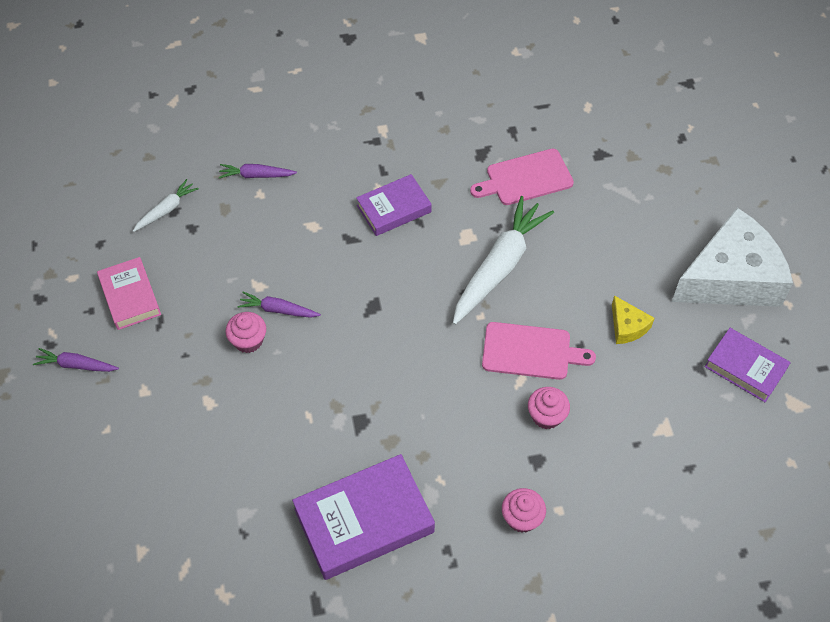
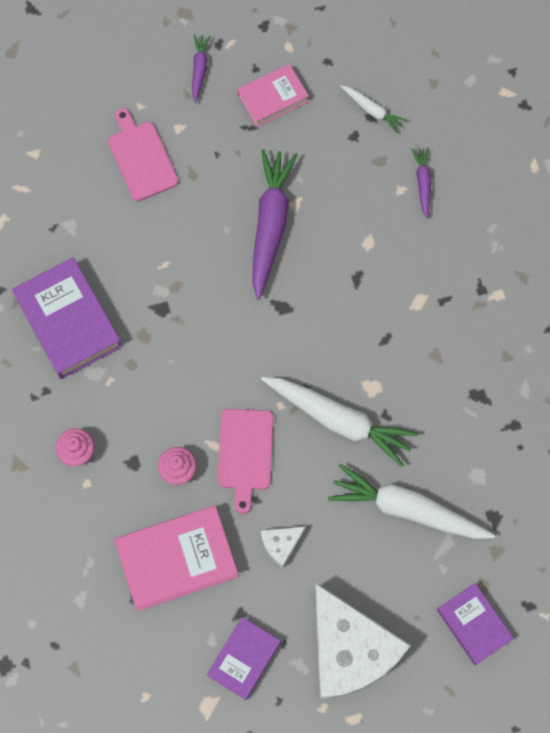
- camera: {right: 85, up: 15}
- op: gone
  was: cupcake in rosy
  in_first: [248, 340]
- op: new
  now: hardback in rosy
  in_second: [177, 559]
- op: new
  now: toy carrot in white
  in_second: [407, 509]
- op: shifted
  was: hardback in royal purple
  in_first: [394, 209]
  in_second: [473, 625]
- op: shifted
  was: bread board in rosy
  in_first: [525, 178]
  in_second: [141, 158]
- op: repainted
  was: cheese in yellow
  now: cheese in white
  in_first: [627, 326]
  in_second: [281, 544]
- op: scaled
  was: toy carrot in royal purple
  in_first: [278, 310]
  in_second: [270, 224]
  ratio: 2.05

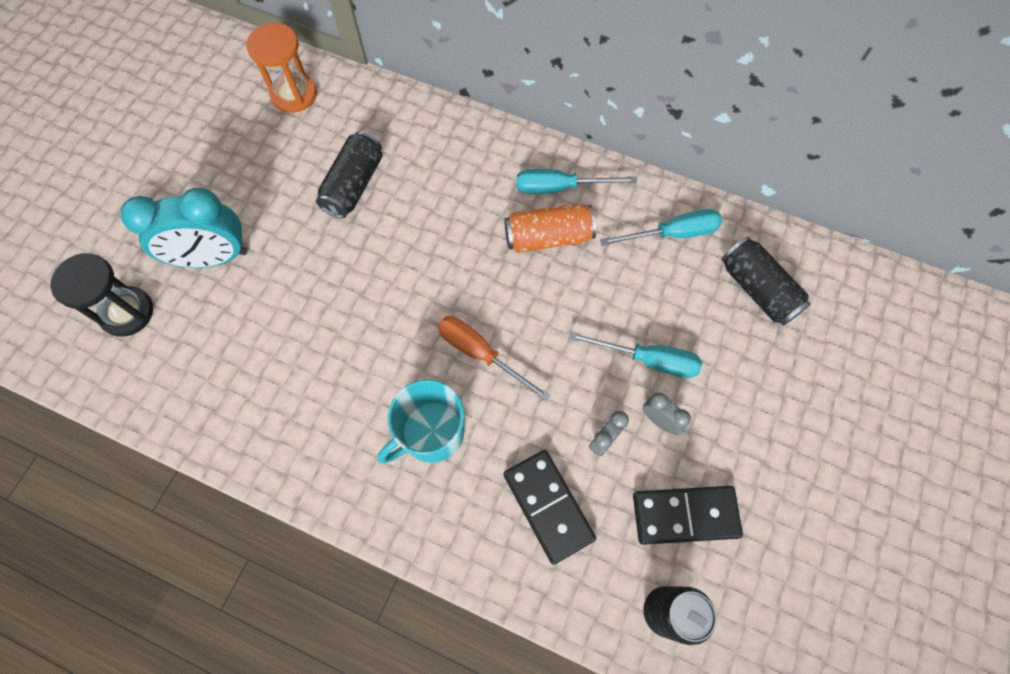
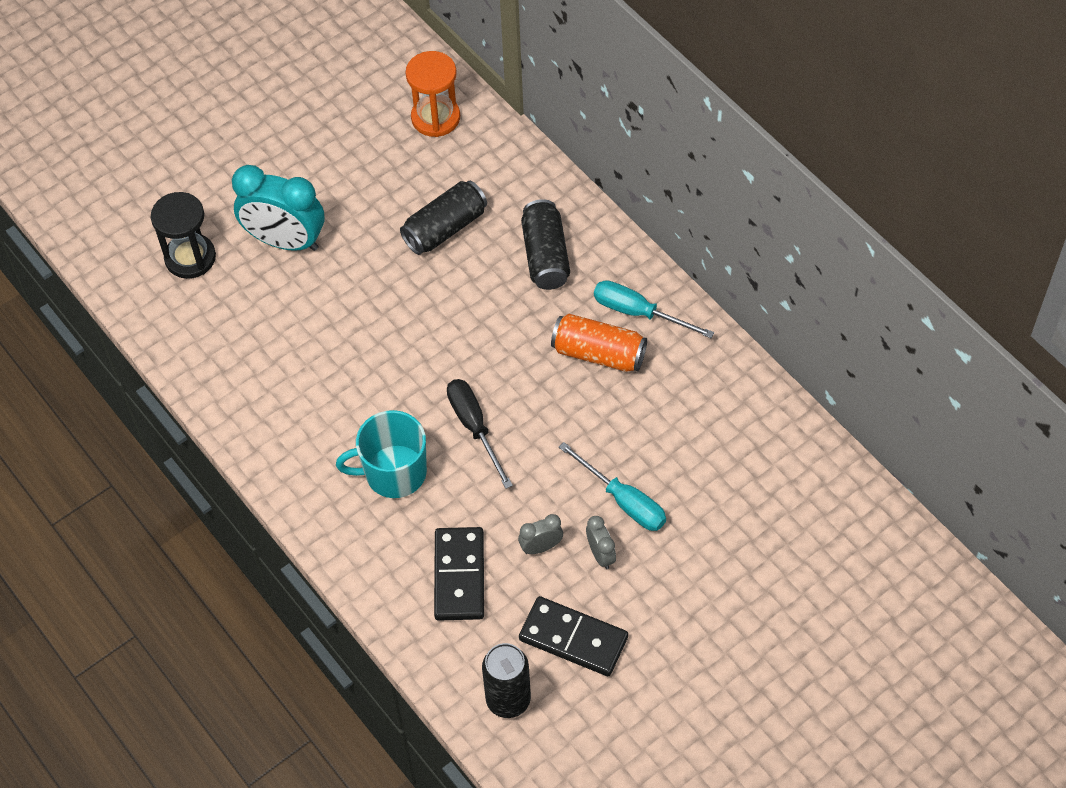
- camera: {right: 30, up: -10}
- op: gone
  was: flat screwdriver in teal
  in_first: [672, 234]
- op: shifted
  was: can in black
  in_first: [758, 289]
  in_second: [545, 255]
- op: repainted
  was: flat screwdriver in orange-coloured
  now: flat screwdriver in black
  in_first: [480, 353]
  in_second: [474, 427]

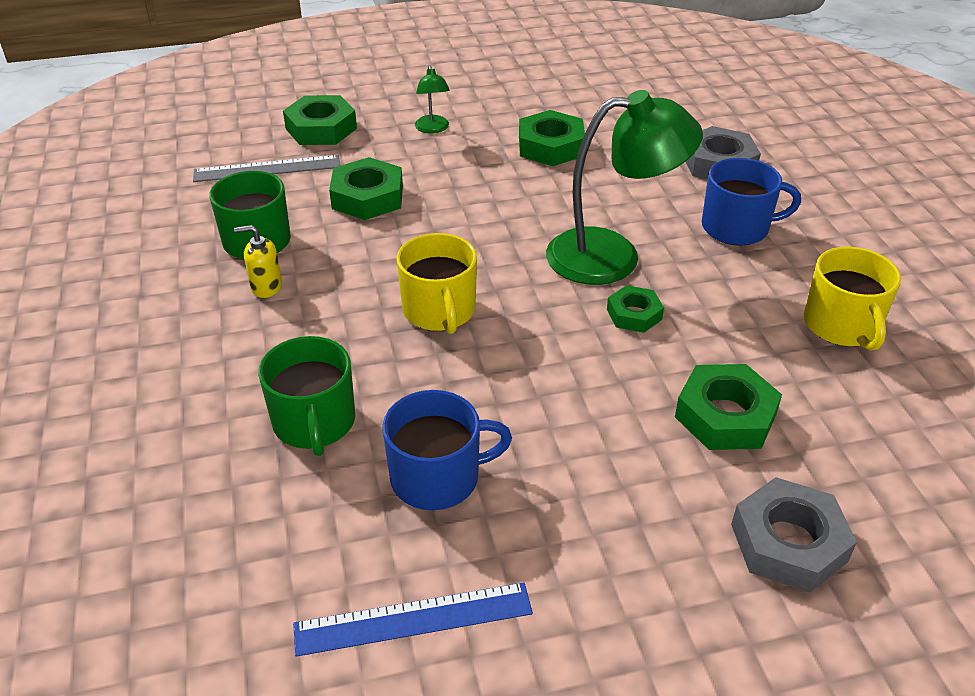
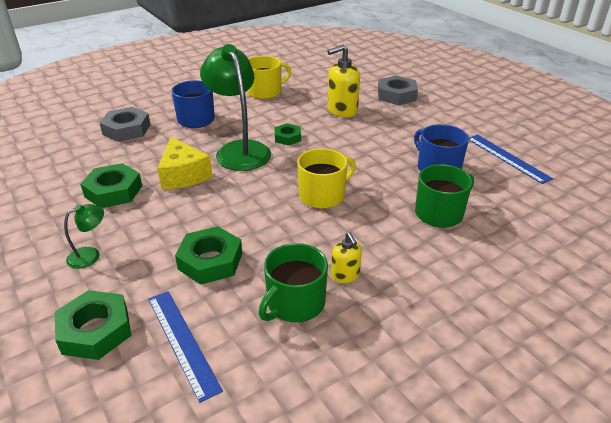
- camera: {right: -110, up: -5}
- op: new
  now: cheese in yellow
  in_second: [183, 175]
- op: swapped
  was: hexagon nut in green
  now: soap pump in yellow
  in_first: [725, 416]
  in_second: [342, 110]
- op: repainted
  was: straightedge in gray
  now: straightedge in royal blue
  in_first: [267, 169]
  in_second: [182, 342]

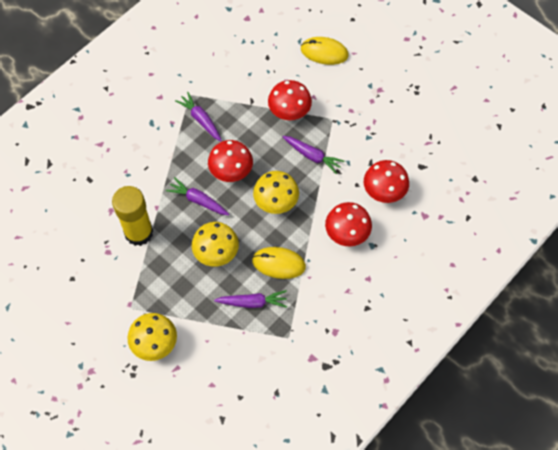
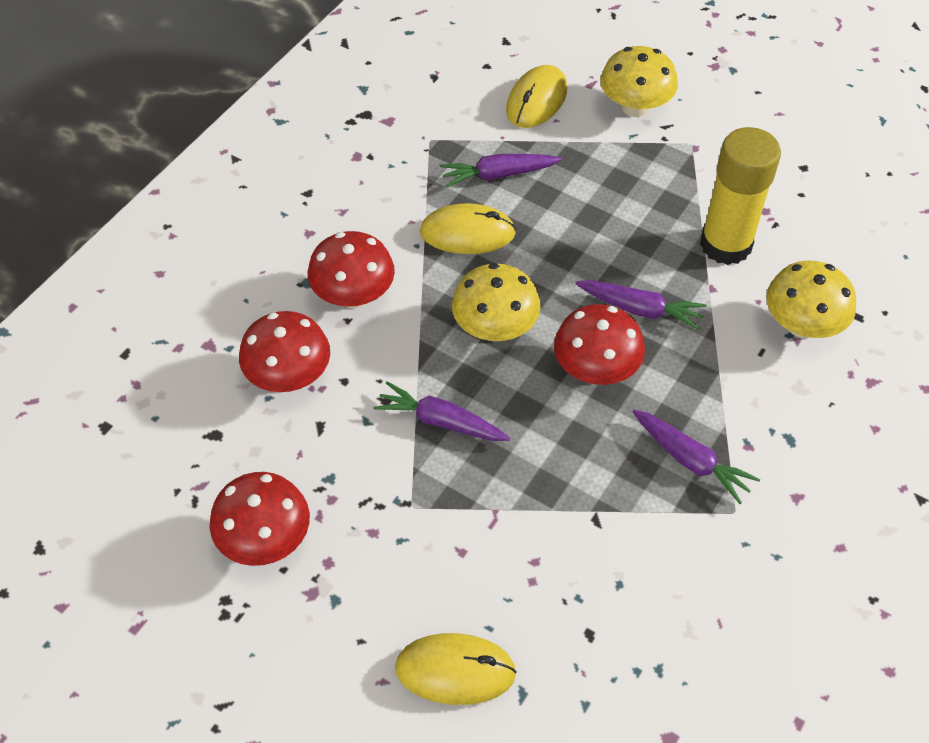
- camera: {right: 170, up: -10}
- op: new
  now: mouse in yellow
  in_second: [536, 100]
- op: shifted
  was: toadstool in yellow
  in_first: [216, 252]
  in_second: [802, 325]
- op: shifted
  was: toadstool in red
  in_first: [289, 111]
  in_second: [265, 540]

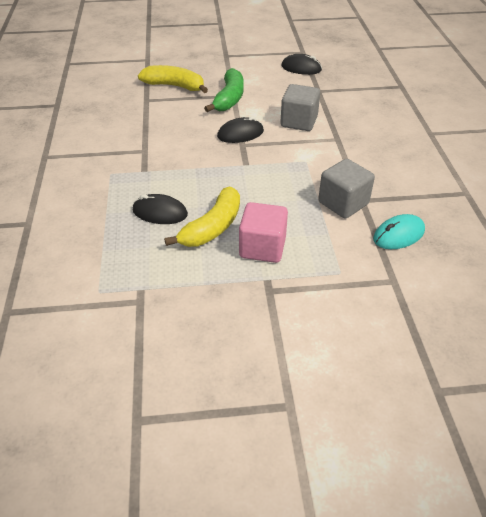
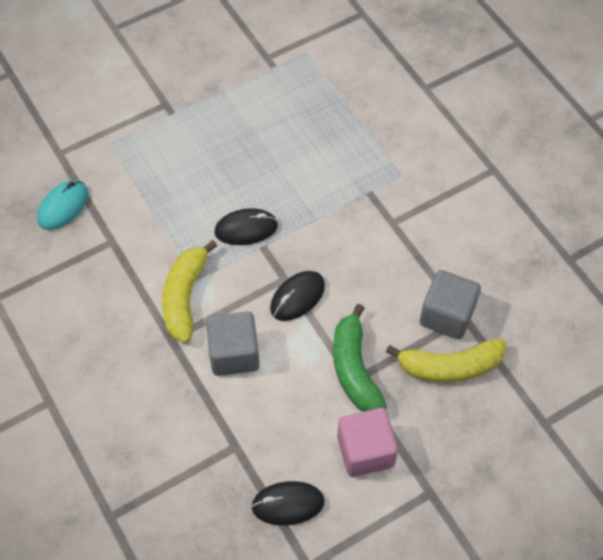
- camera: {right: 155, up: 15}
- op: shifted
  was: mouse in black
  in_first: [160, 212]
  in_second: [246, 229]
- op: shifted
  was: banana fruit in yellow
  in_first: [212, 227]
  in_second: [185, 297]
- op: shifted
  was: solid cube in rosy
  in_first: [262, 247]
  in_second: [365, 451]
- op: shifted
  was: solid cube in gray
  in_first: [343, 203]
  in_second: [447, 315]

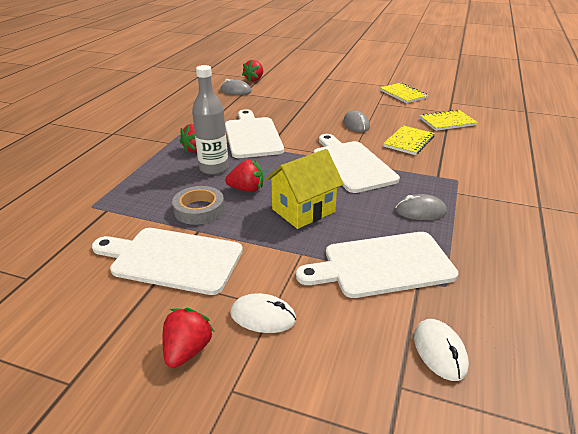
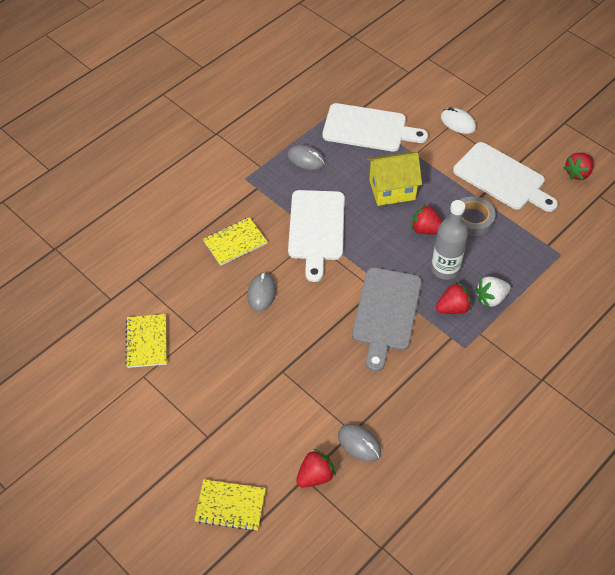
- camera: {right: -155, up: 20}
- op: gone
  was: mouse in white
  in_first: [439, 351]
- op: new
  now: strawberry in white
  in_second: [491, 298]
- op: shifted
  was: strawberry in red
  in_first: [187, 350]
  in_second: [577, 173]
- op: shifted
  was: notepad in yellow
  in_first: [447, 122]
  in_second: [230, 506]
- op: repainted
  was: bread board in white
  now: bread board in gray
  in_first: [252, 136]
  in_second: [386, 313]

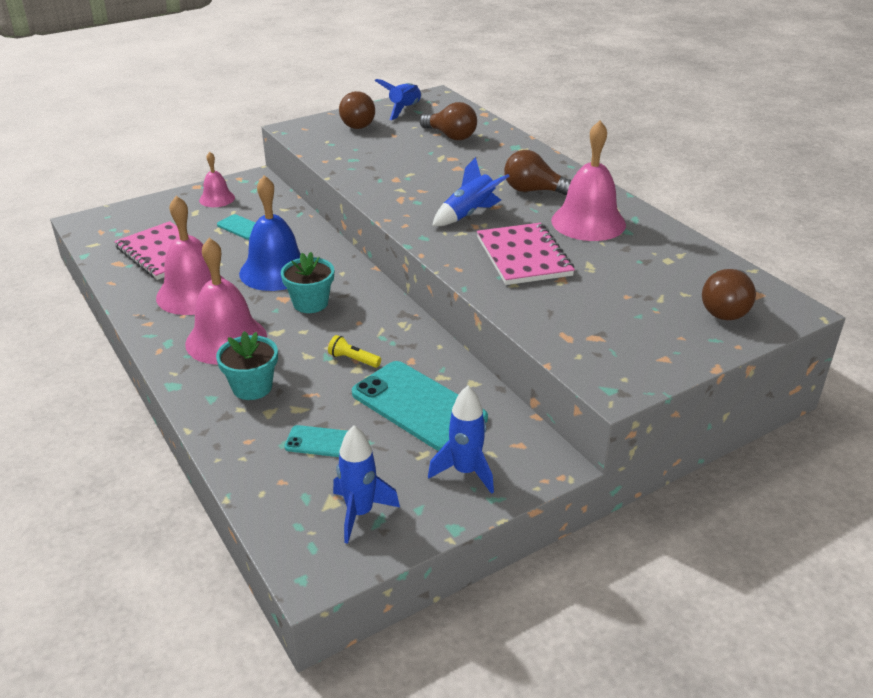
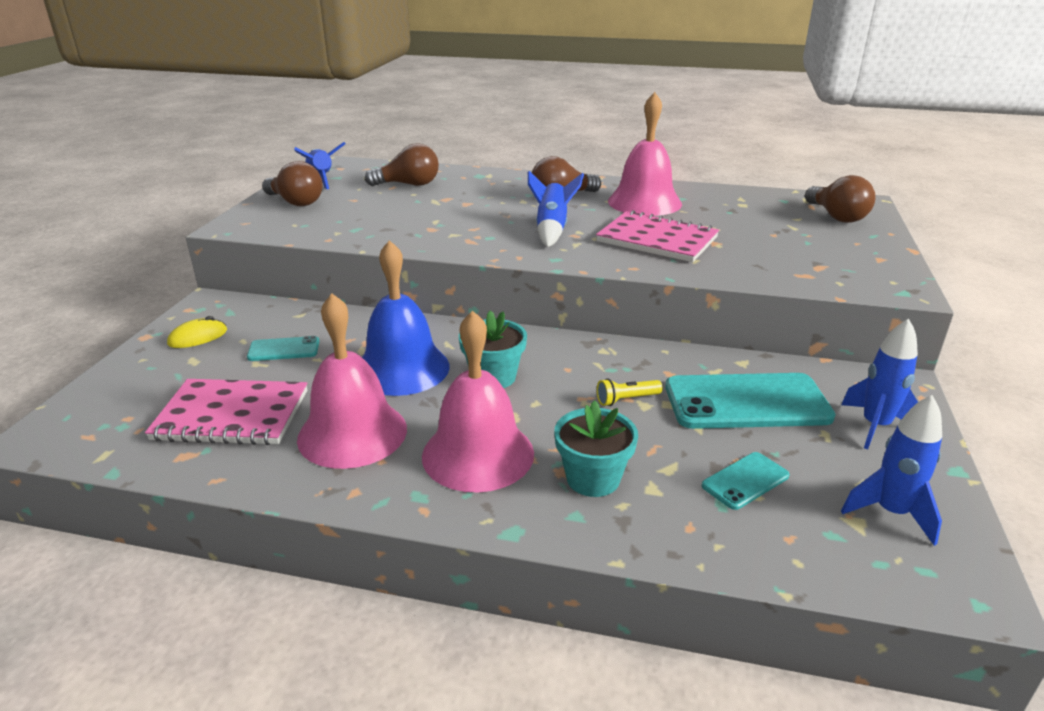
- camera: {right: -45, up: -5}
- op: swapped
  was: hand bell in rosy
  now: mouse in yellow
  in_first: [217, 199]
  in_second: [198, 337]

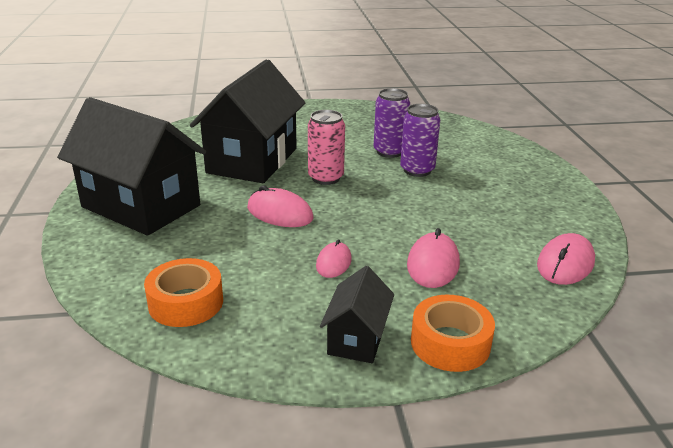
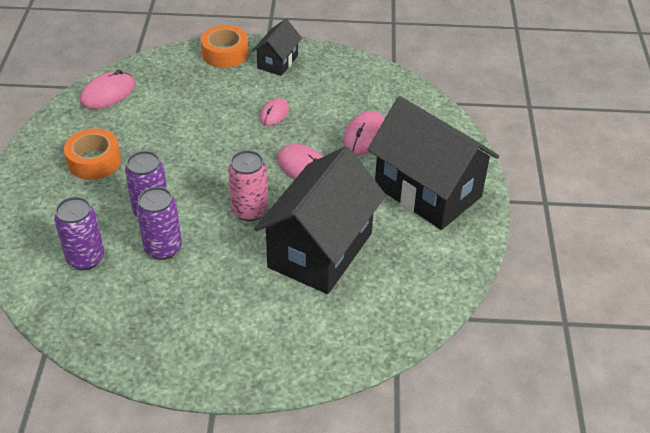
- camera: {right: -170, up: 15}
- op: new
  now: can in royal purple
  in_second: [85, 258]
- op: shifted
  was: roll of tape in orange-coloured
  in_first: [186, 302]
  in_second: [94, 161]
- op: shifted
  was: mouse in rosy
  in_first: [433, 264]
  in_second: [365, 136]

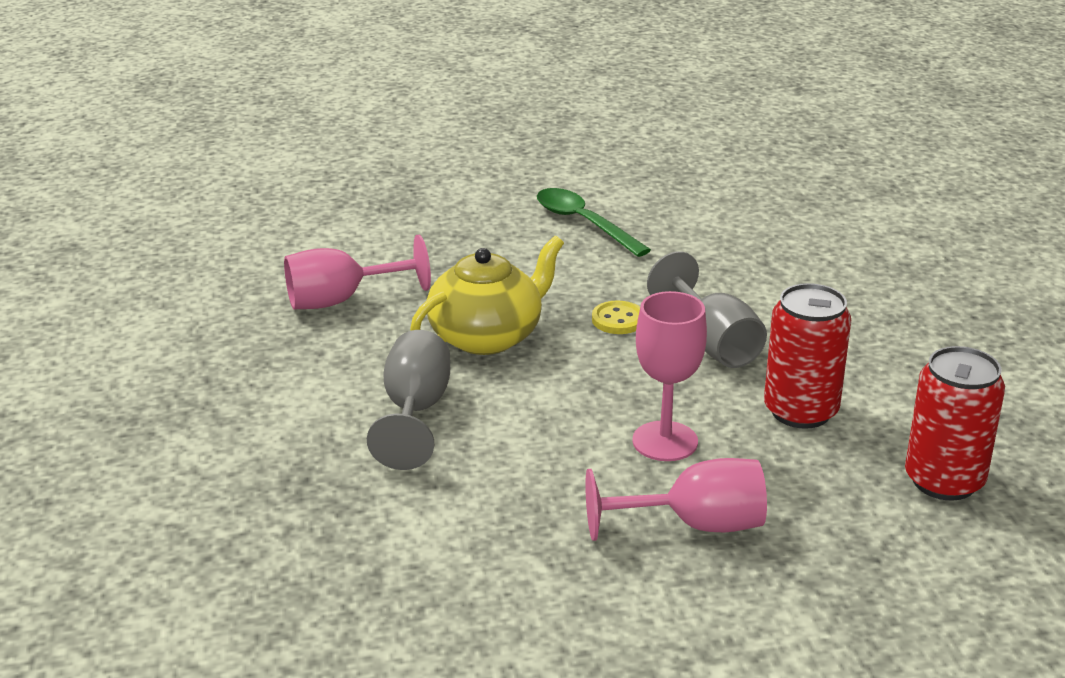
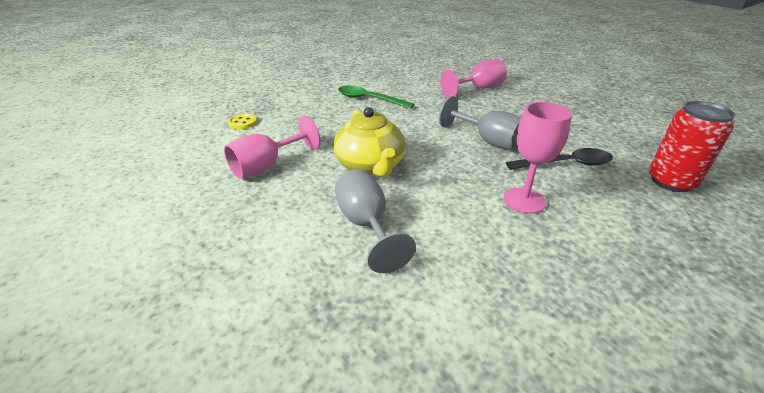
- camera: {right: -25, up: 5}
- op: shifted
  was: goblet in rosy
  in_first: [695, 525]
  in_second: [478, 89]
- op: shifted
  was: button in yellow
  in_first: [618, 320]
  in_second: [242, 123]
- op: swapped
  was: can in red
  now: tablespoon in black
  in_first: [800, 411]
  in_second: [566, 164]
- op: rotated
  was: tea pot in yellow
  in_first: [487, 336]
  in_second: [370, 166]
  clockwise: 135

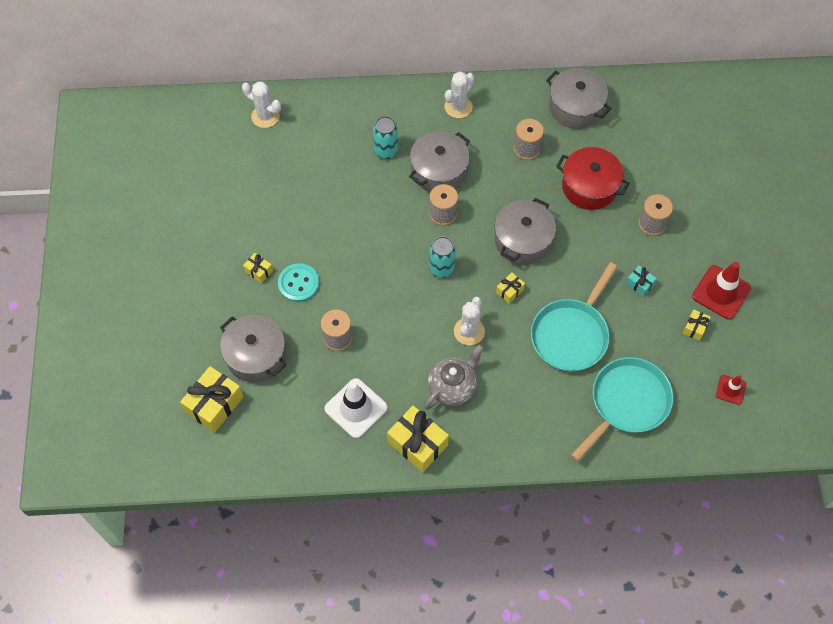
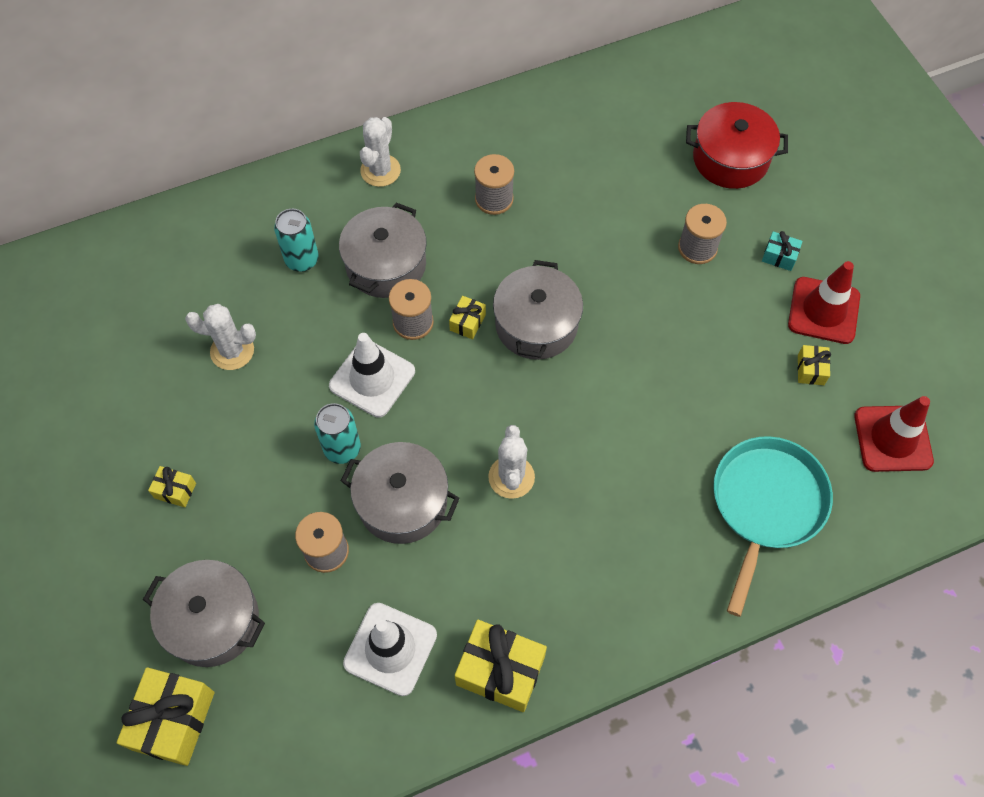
- camera: {right: -20, up: 0}
- op: gone
  was: button in teal
  in_first: [298, 283]
- op: gone
  was: tea pot in gray
  in_first: [452, 387]
- op: gone
  was: skillet in teal
  in_first: [571, 334]
- op: new
  now: traffic cone in white
  in_second: [372, 378]
- op: shifted
  was: cactus in white
  in_first: [265, 116]
  in_second: [232, 351]
- op: shifted
  was: can in teal
  in_first: [441, 269]
  in_second: [342, 448]
- op: shifted
  was: gift in yellow
  in_first: [509, 291]
  in_second: [467, 322]
- op: shifted
  was: stockpot in gray
  in_first: [575, 107]
  in_second: [402, 502]
- op: shifted
  was: stockpot in red
  in_first: [589, 187]
  in_second: [730, 159]
- op: shifted
  was: gift in teal
  in_first: [640, 284]
  in_second: [779, 256]
- op: scaled
  was: traffic cone in red
  in_first: [730, 390]
  in_second: [892, 439]
  ratio: 1.82

